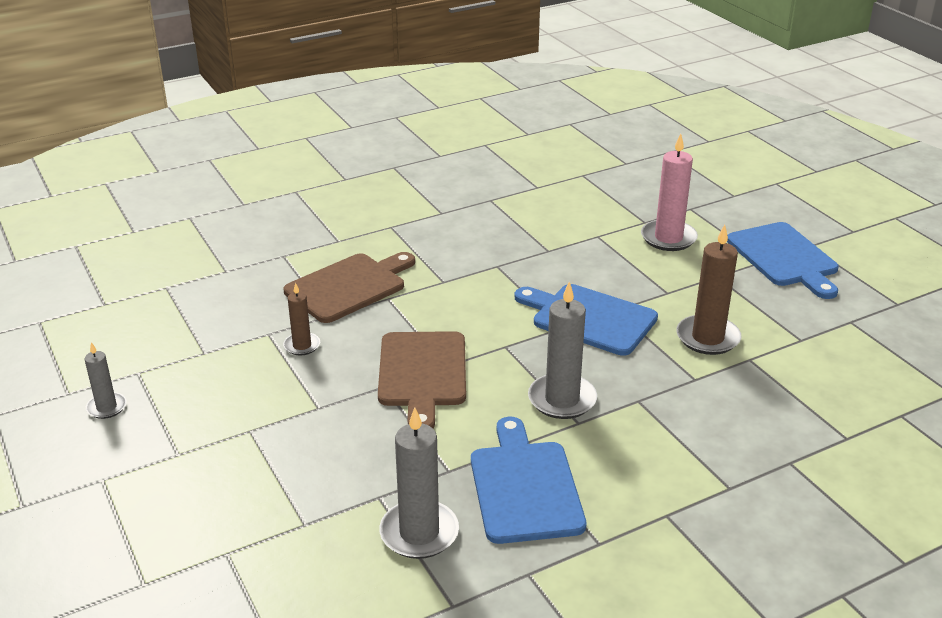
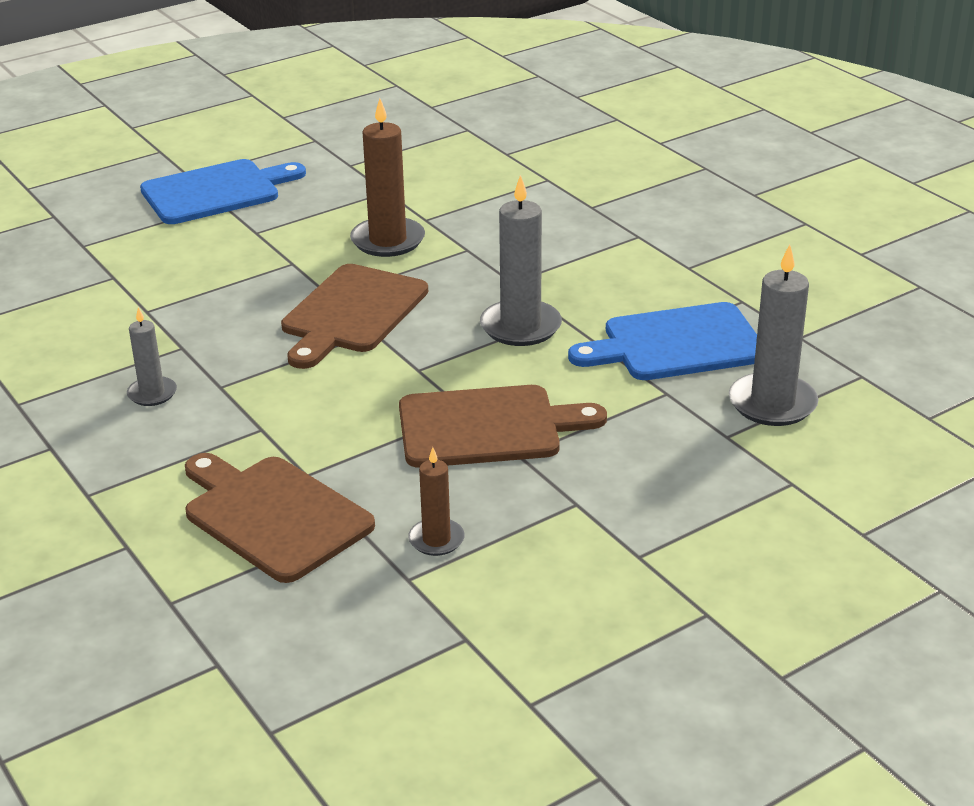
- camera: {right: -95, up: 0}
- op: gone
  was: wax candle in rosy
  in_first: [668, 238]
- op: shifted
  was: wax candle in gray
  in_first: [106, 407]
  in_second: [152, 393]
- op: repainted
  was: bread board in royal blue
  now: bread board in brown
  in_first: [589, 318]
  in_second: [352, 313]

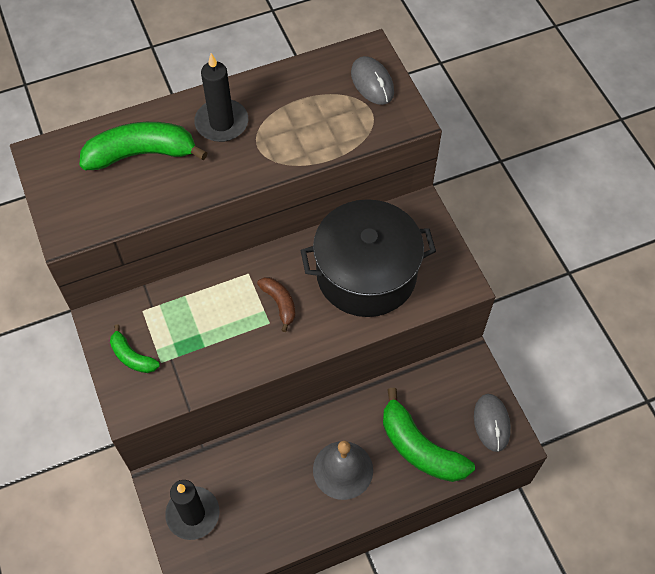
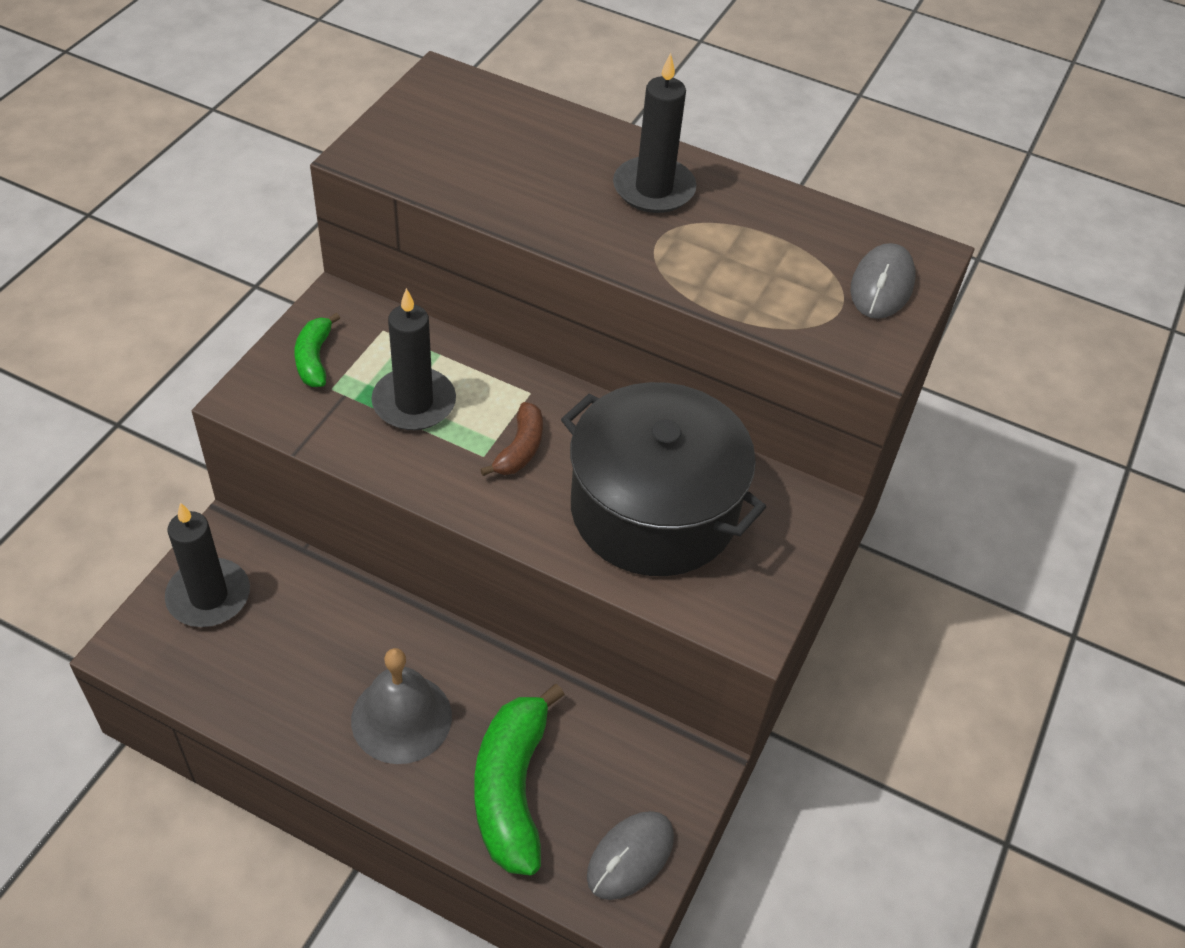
- camera: {right: 45, up: -10}
- op: gone
  was: banana fruit in green
  in_first: [141, 154]
- op: new
  now: wax candle in black
  in_second: [414, 403]

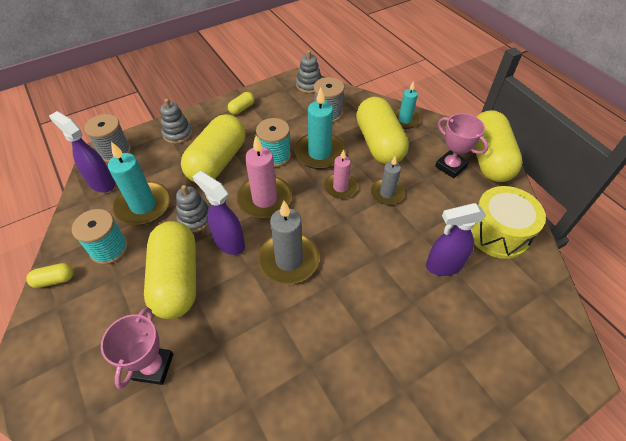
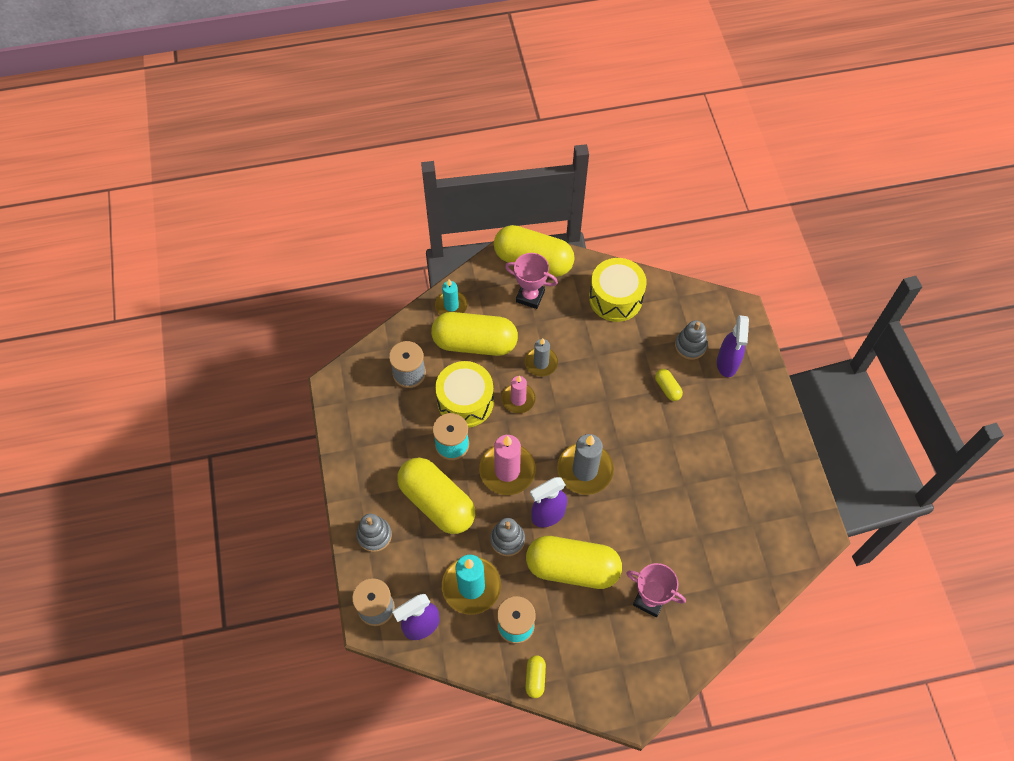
- camera: {right: -70, up: 10}
- op: shifted
  was: capsule in yellow
  in_first: [242, 108]
  in_second: [667, 388]
- op: shifted
  was: stacking rings in gray
  in_first: [309, 85]
  in_second: [690, 346]
- op: shifted
  was: spray bottle in royal purple
  in_first: [443, 265]
  in_second: [727, 363]
- op: swapped
  was: wax candle in teal
  now: drum in yellow
  in_first: [319, 153]
  in_second: [465, 402]
- op: rotated
  was: award cup in rosy
  in_first: [450, 166]
  in_second: [530, 296]
  clockwise: 45

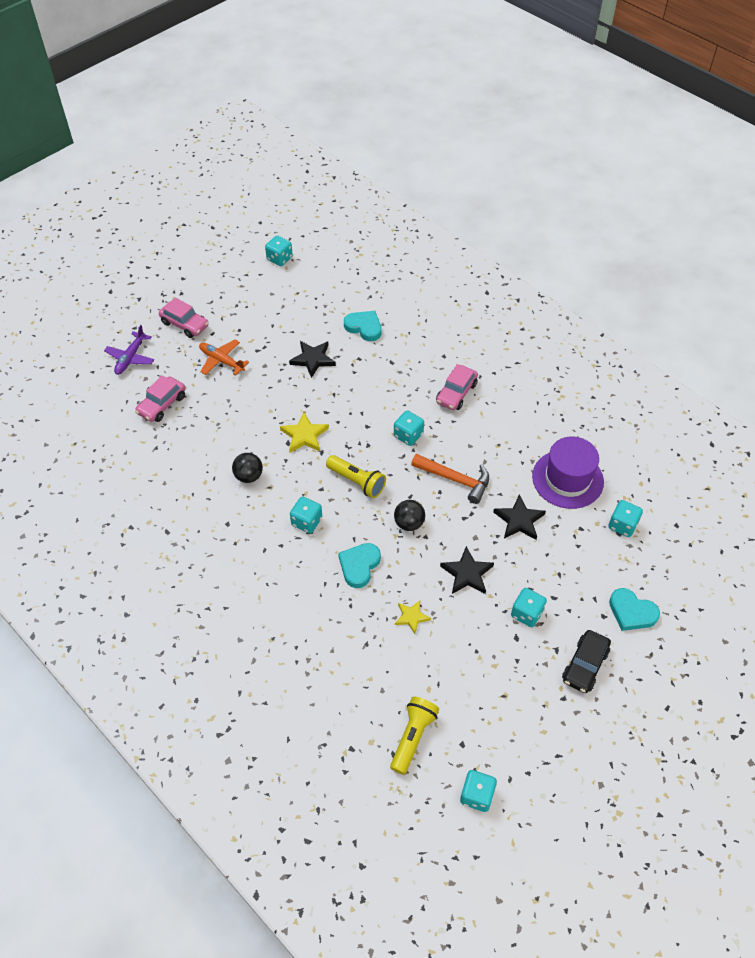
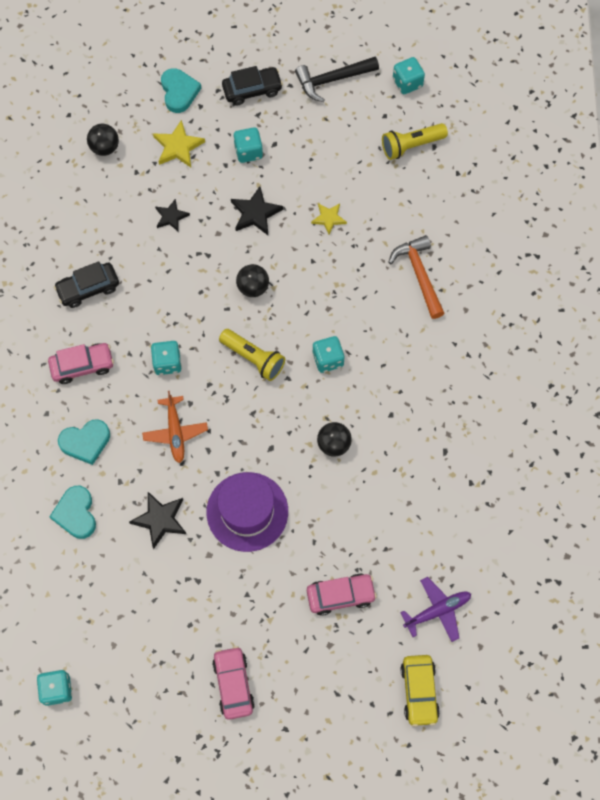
- camera: {right: -135, up: 15}
- op: new
  now: car in black
  in_second: [88, 288]
- op: new
  now: claw hammer in black
  in_second: [332, 80]
- op: new
  now: car in yellow
  in_second: [419, 691]
- op: shifted
  was: plane in royal purple
  in_first: [131, 358]
  in_second: [437, 611]
- op: shifted
  was: plane in orange-coloured
  in_first: [222, 361]
  in_second: [175, 432]
- op: shifted
  was: five-pointed star in yellow
  in_first: [304, 435]
  in_second: [178, 147]
- op: shifted
  was: love heart in teal
  in_first: [359, 566]
  in_second: [85, 442]
- op: shifted
  was: claw hammer in orange-coloured
  in_first: [455, 480]
  in_second: [419, 274]
- op: shifted
  was: hat in royal purple
  in_first: [567, 479]
  in_second: [247, 511]
- op: swapped
  was: die in teal
  now: play ball in black
  in_first: [622, 525]
  in_second: [105, 148]
- op: rotated
  was: flashlight in yellow
  in_first: [357, 482]
  in_second: [253, 358]
  clockwise: 135
- op: scaled
  was: five-pointed star in black
  in_first: [519, 520]
  in_second: [171, 217]
  ratio: 0.66

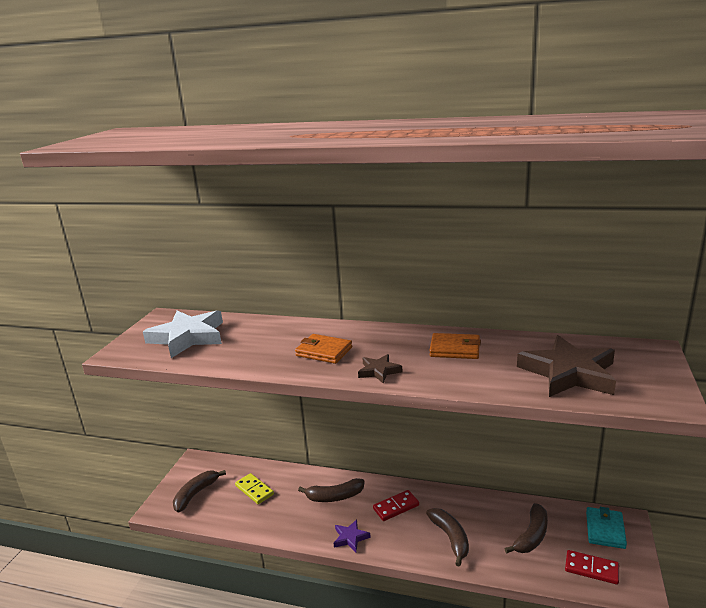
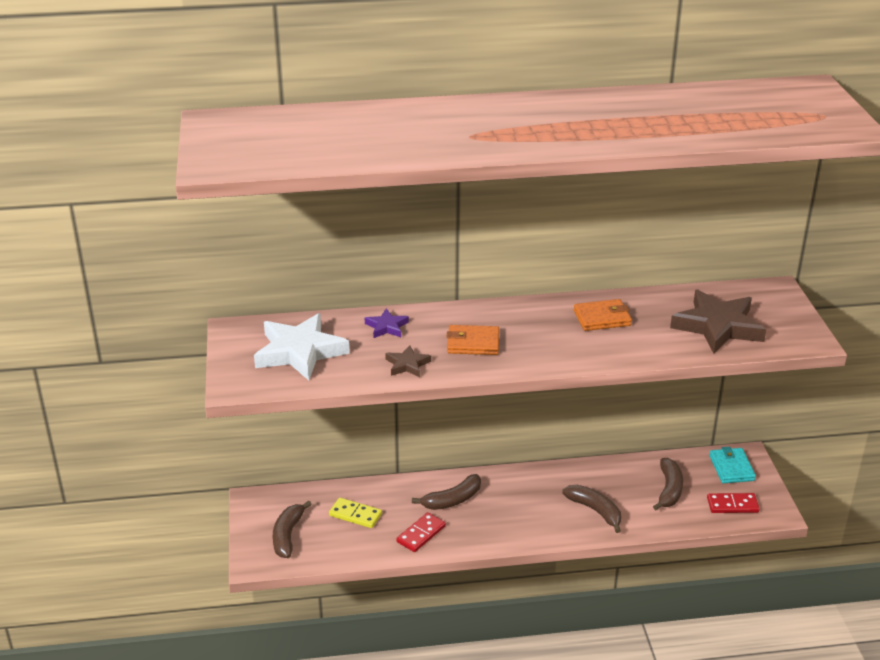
- camera: {right: -25, up: 10}
- op: shifted
  was: five-pointed star in royal purple
  in_first: [350, 538]
  in_second: [386, 327]
- op: shifted
  was: five-pointed star in brown
  in_first: [379, 371]
  in_second: [407, 364]
- op: shifted
  was: domino in red
  in_first: [396, 507]
  in_second: [421, 534]

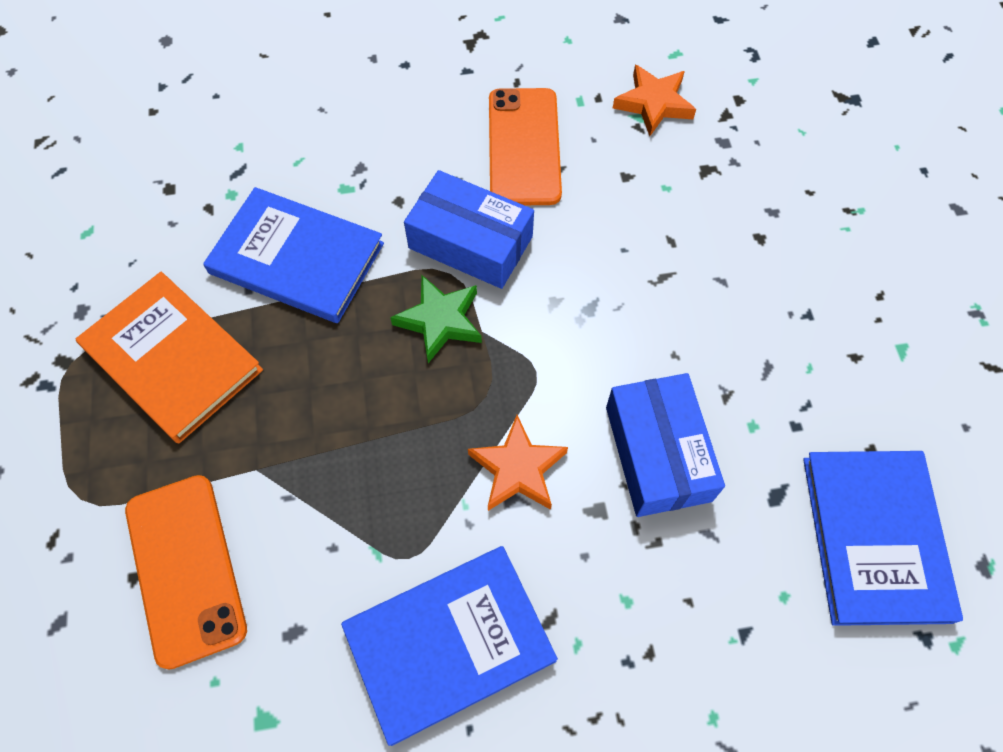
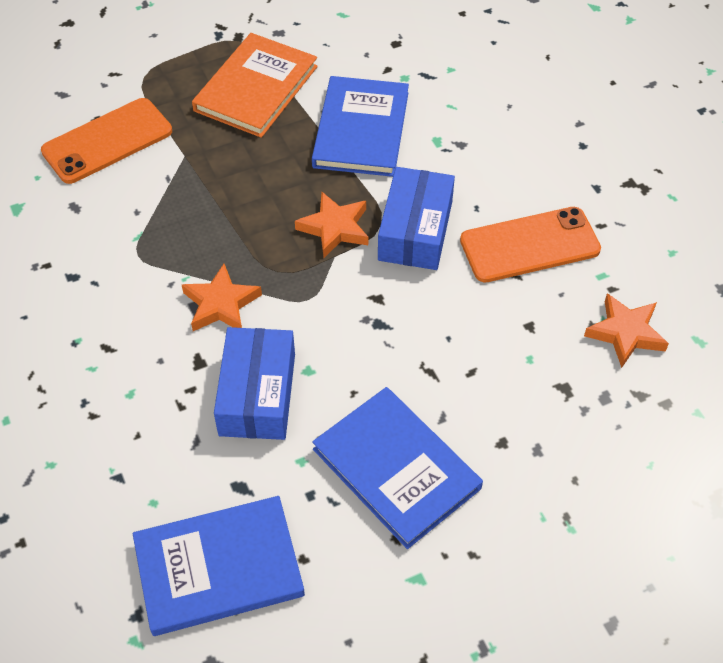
- camera: {right: 75, up: -10}
- op: shifted
  was: hardback in royal blue
  in_first: [449, 643]
  in_second: [396, 468]
- op: repainted
  was: five-pointed star in green
  now: five-pointed star in orange-coloured
  in_first: [440, 320]
  in_second: [335, 228]
- op: rotated
  was: parcel in royal blue
  in_first: [657, 453]
  in_second: [257, 394]
  clockwise: -60

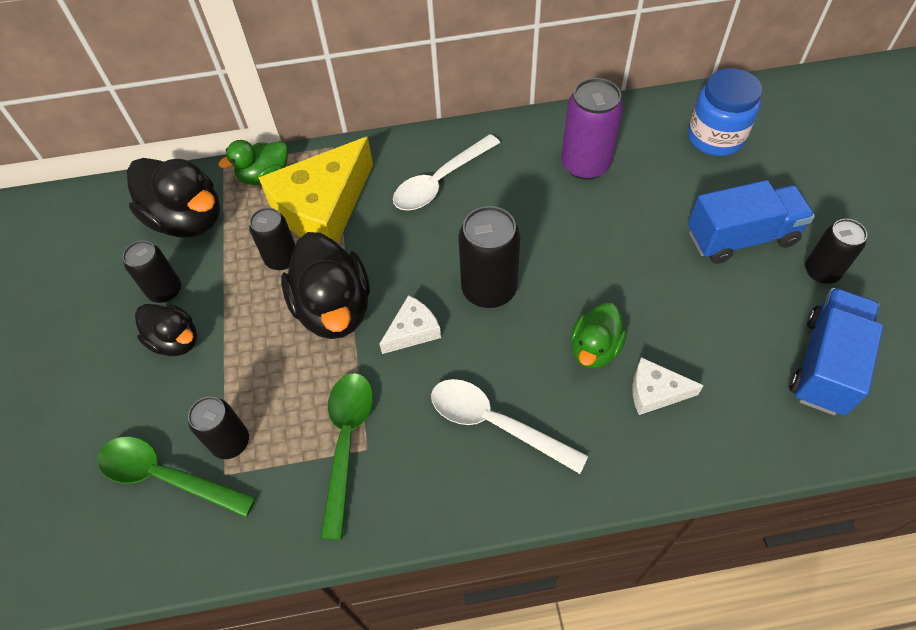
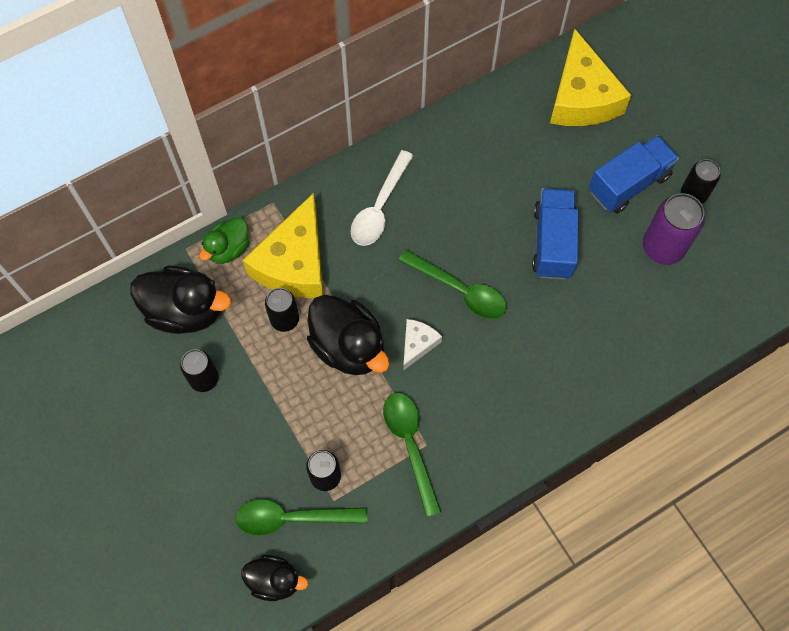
- camera: {right: -25, up: 10}
- op: gone
  was: tablespoon in white
  in_first: [495, 423]
- op: gone
  was: toy duck in green
  in_first: [594, 349]
- op: gone
  was: cheese in white
  in_first: [655, 392]
- op: shifted
  was: toy duck in black
  in_first: [176, 341]
  in_second: [275, 580]
- op: shifted
  was: can in royal purple
  in_first: [585, 164]
  in_second: [663, 247]
- op: shifted
  was: lorry in royal blue
  in_first: [825, 364]
  in_second: [553, 243]
- op: swapped
  was: can in black
  now: tablespoon in green
  in_first: [489, 289]
  in_second: [460, 290]
- op: swapped
  was: jar in royal blue
  now: cheese in yellow
  in_first: [715, 138]
  in_second: [581, 97]

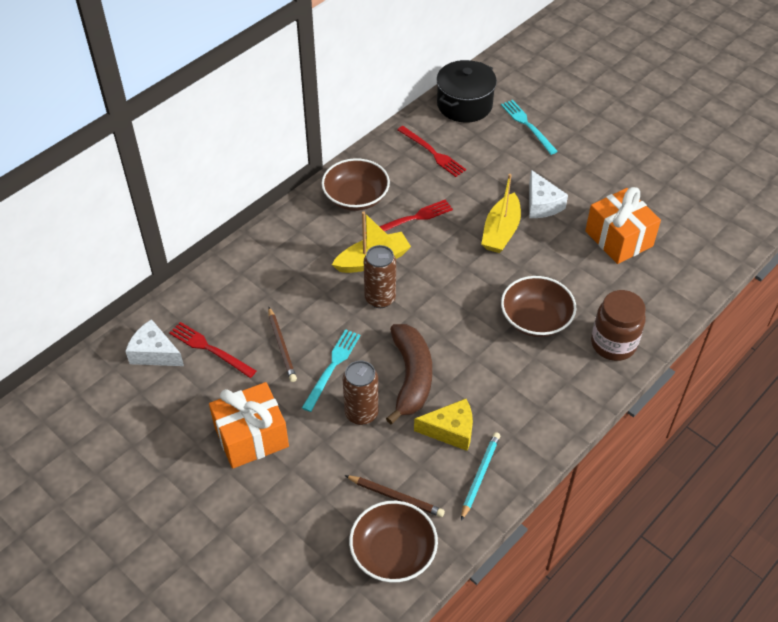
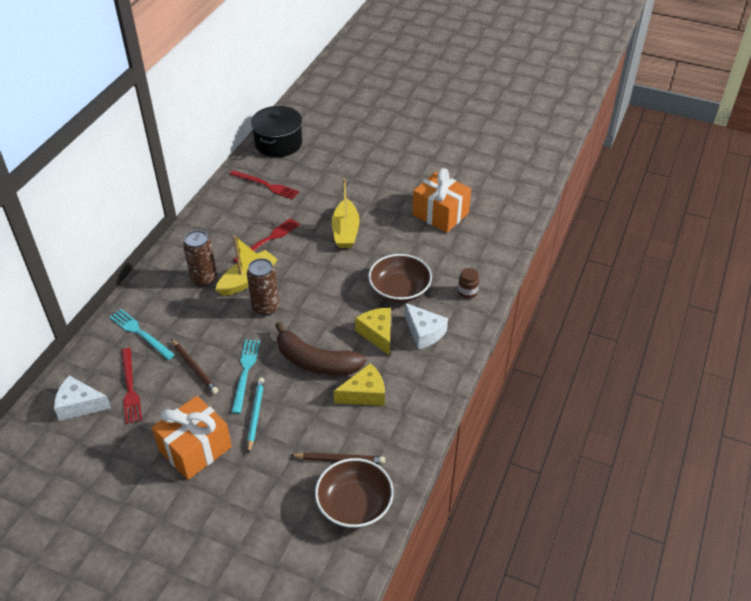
- camera: {right: -20, up: -5}
- op: gone
  was: deep dish in brown
  in_first: [356, 197]
- op: new
  now: cheese in yellow
  in_second: [377, 334]
- op: shifted
  was: can in brown
  in_first: [361, 413]
  in_second: [204, 279]
- op: shifted
  was: wooden pencil in teal
  in_first: [480, 475]
  in_second: [255, 415]
- op: shifted
  was: table fork in teal
  in_first: [527, 125]
  in_second: [140, 333]
- op: shifted
  was: cheese in white
  in_first: [541, 204]
  in_second: [424, 332]
- op: rotated
  was: table fork in red
  in_first: [210, 349]
  in_second: [130, 388]
  clockwise: -120
- op: rotated
  was: banana fruit in brown
  in_first: [411, 377]
  in_second: [316, 362]
  clockwise: 135
- op: scaled
  was: jar in brown
  in_first: [613, 344]
  in_second: [467, 292]
  ratio: 0.51

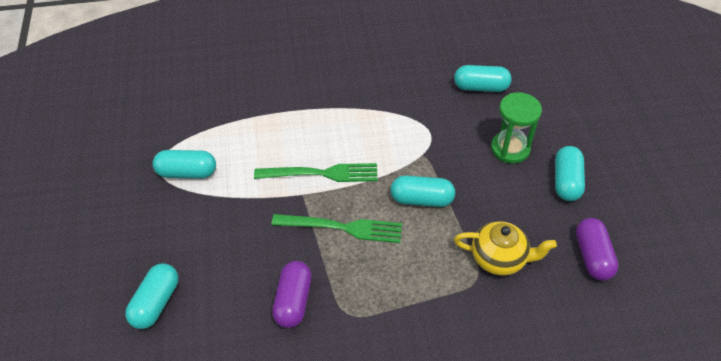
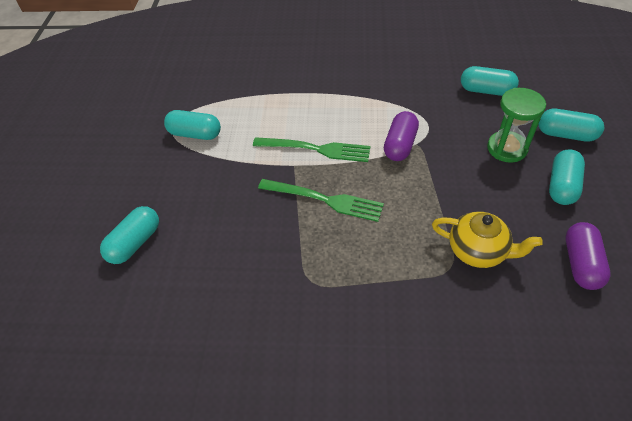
- camera: {right: 15, up: 0}
- op: shifted
  was: capsule in royal purple
  in_first: [293, 301]
  in_second: [400, 145]
- op: shifted
  was: capsule in teal
  in_first: [421, 199]
  in_second: [566, 135]

